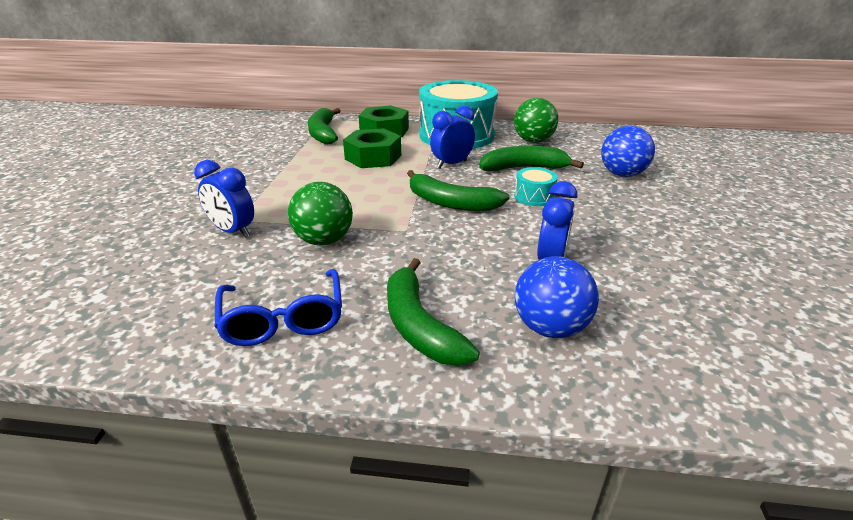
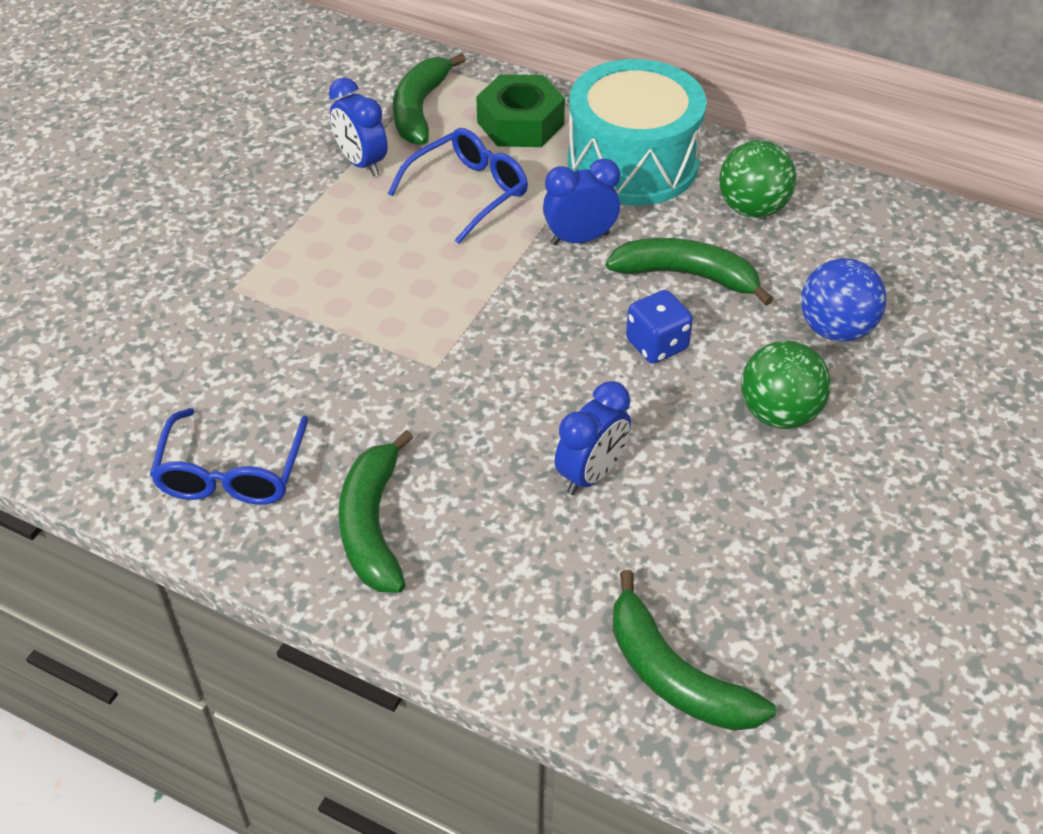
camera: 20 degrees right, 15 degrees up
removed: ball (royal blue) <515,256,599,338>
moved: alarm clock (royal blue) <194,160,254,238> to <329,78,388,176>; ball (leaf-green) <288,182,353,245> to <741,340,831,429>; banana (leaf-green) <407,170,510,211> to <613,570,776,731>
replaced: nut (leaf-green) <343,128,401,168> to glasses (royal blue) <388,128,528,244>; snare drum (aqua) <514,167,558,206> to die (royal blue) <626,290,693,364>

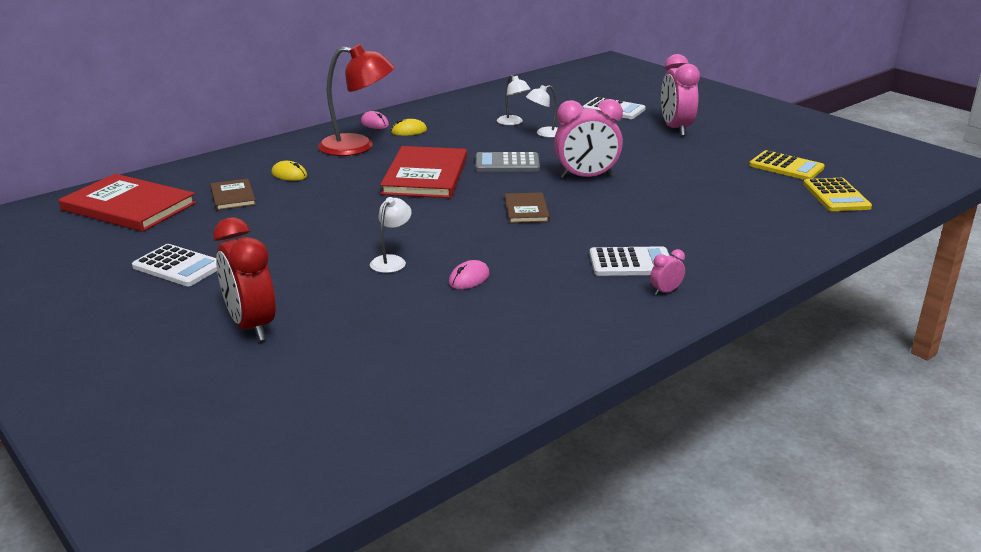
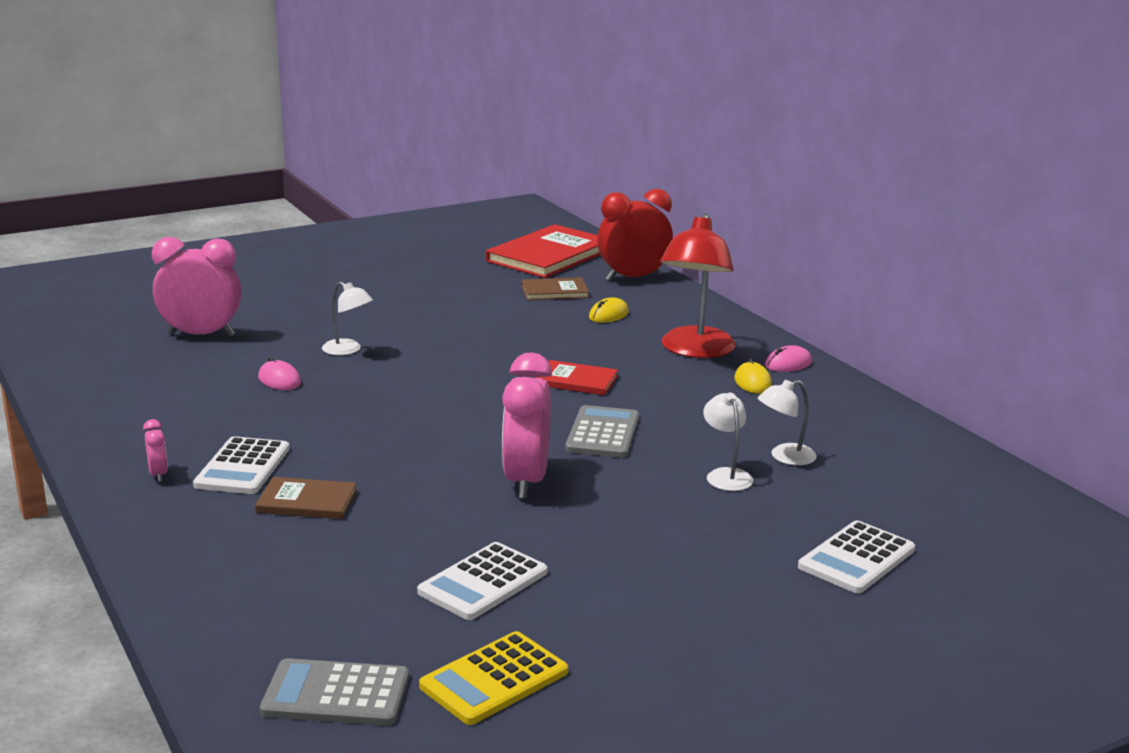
camera: 100 degrees right, 5 degrees down
moved: calculator (snow-white) <132,244,217,286> to <417,542,547,620>; alarm clock (scarlet) <213,217,276,341> to <597,189,673,281>; hardback (dark brown) <505,192,550,223> to <255,477,357,519>; alarm clock (rose-pink) <661,54,700,136> to <152,237,242,337>
recoloured: calculator (golden) <803,178,872,211> to calculator (grey) <260,658,409,726>
resized: hardback (scarlet) <380,146,467,198> = <535,360,618,395> x0.52

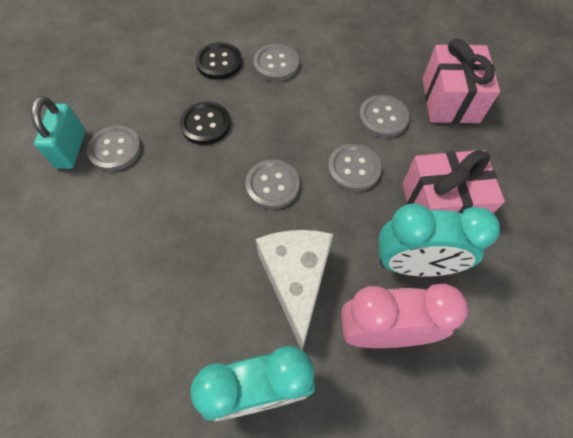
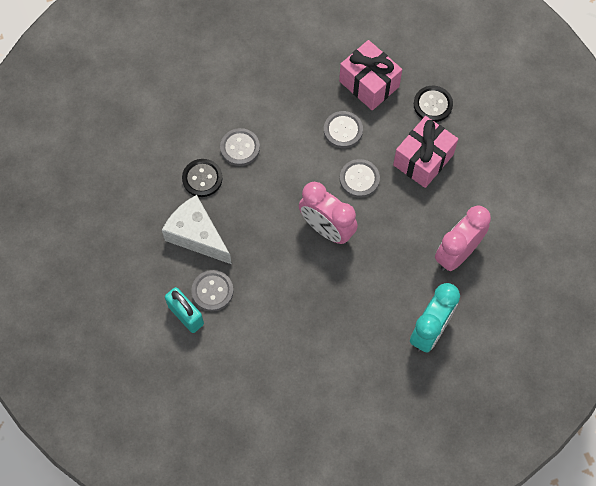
camera: 45 degrees left, 5 degrees up
removed: alarm clock (aqua) <379,203,500,277>
moved: button (jet-black) <180,101,231,145> to <414,86,453,122>; cheese (snow-white) <256,230,333,350> to <162,195,232,264>
replaced: button (grey) <246,160,300,209> to alarm clock (rose-pink) <299,182,358,244>

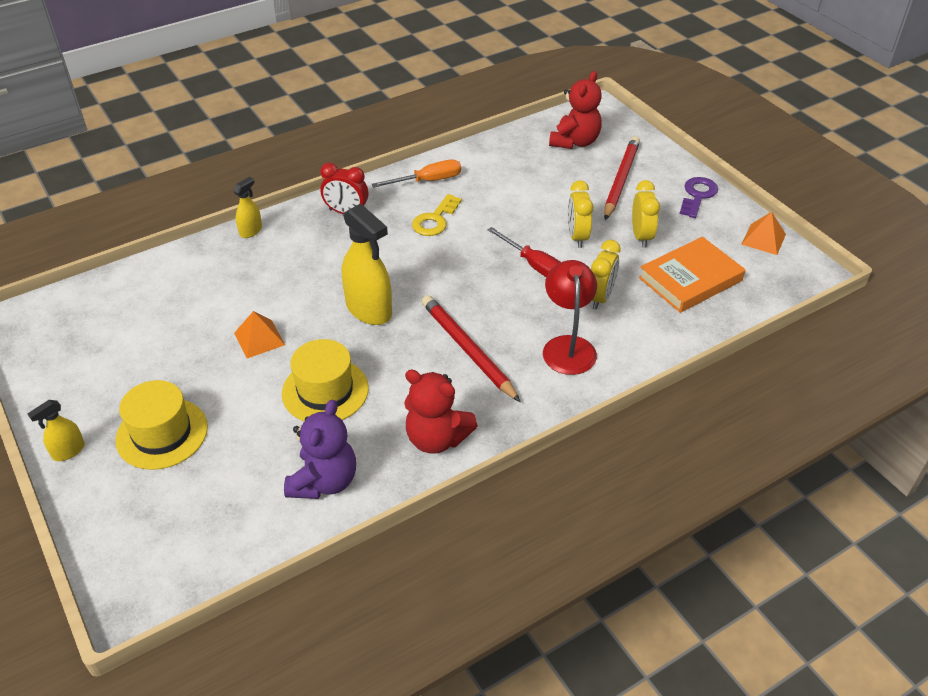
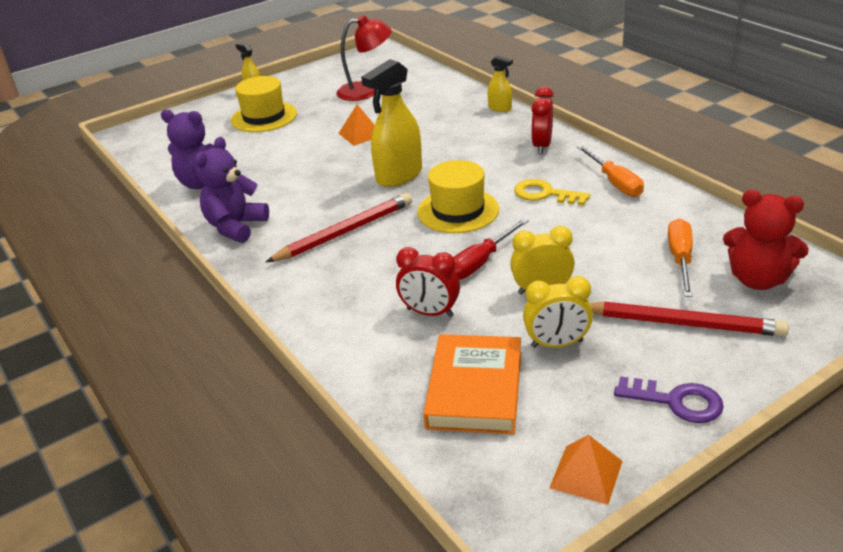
camera: 90 degrees right, 10 degrees down
added: hand screwdriver (bright orange) <668,218,693,297>
moved: hat (golden) <282,339,369,421> to <417,160,499,233>; lamp (scarlet) <543,260,597,375> to <336,15,392,101>
recoloured: teddy bear (scarlet) <404,369,478,454> to teddy bear (violet) <195,137,269,243>; alarm clock (golden) <591,240,621,310> to alarm clock (scarlet) <396,247,460,317>
turned: hardback (bright orange) <639,237,746,313> = <423,334,521,434> 45 degrees clockwise

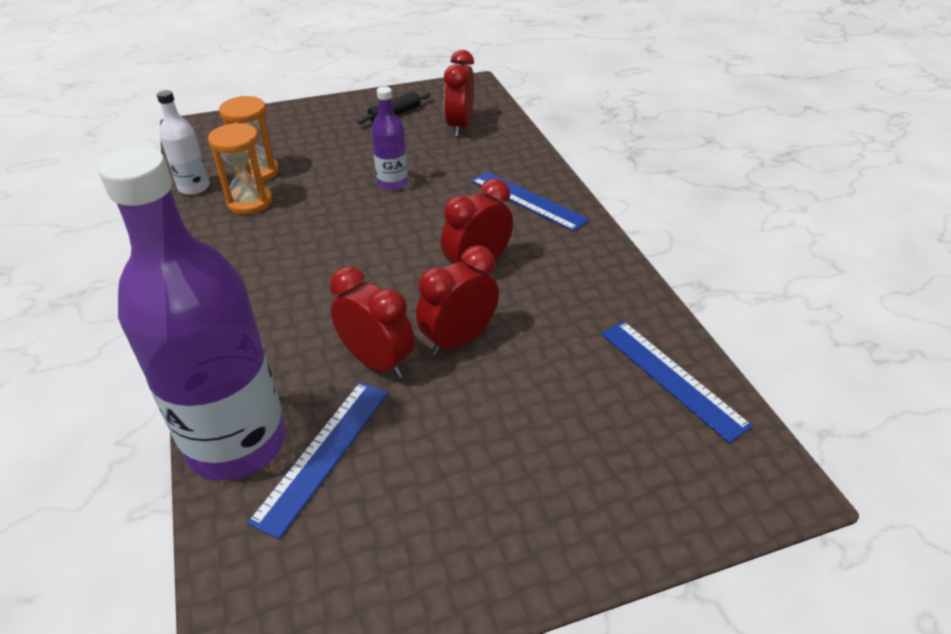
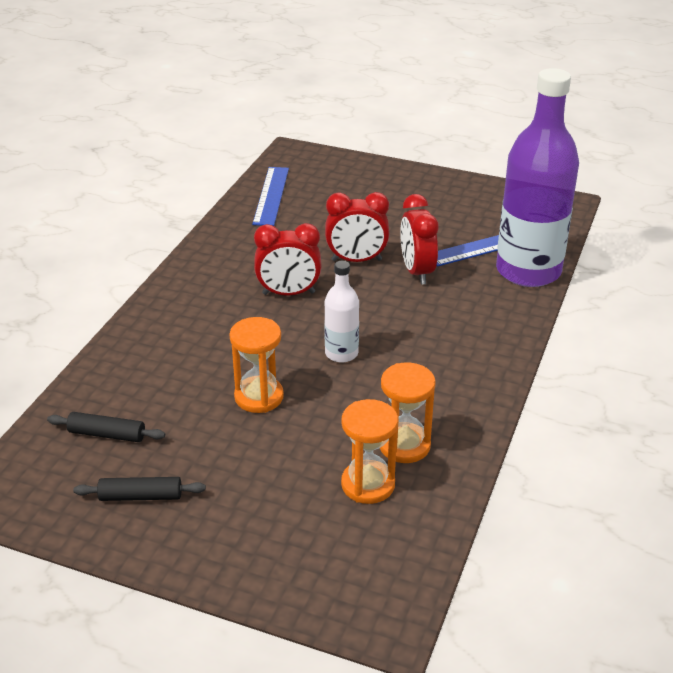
camera: 140 degrees left, 5 degrees down
removed: ruler (royal blue) <471,171,589,232>
moved: drink bottle (snow-white) <157,90,210,195> to <324,261,359,363>
replaced: drink bottle (violet) <371,86,408,191> to sandglass (bright orange) <230,317,284,413>; alarm clock (scarlet) <444,50,474,137> to pastry roller (jet-black) <47,412,165,442>

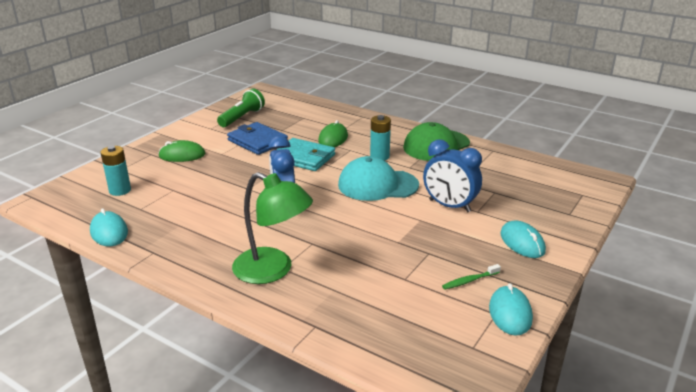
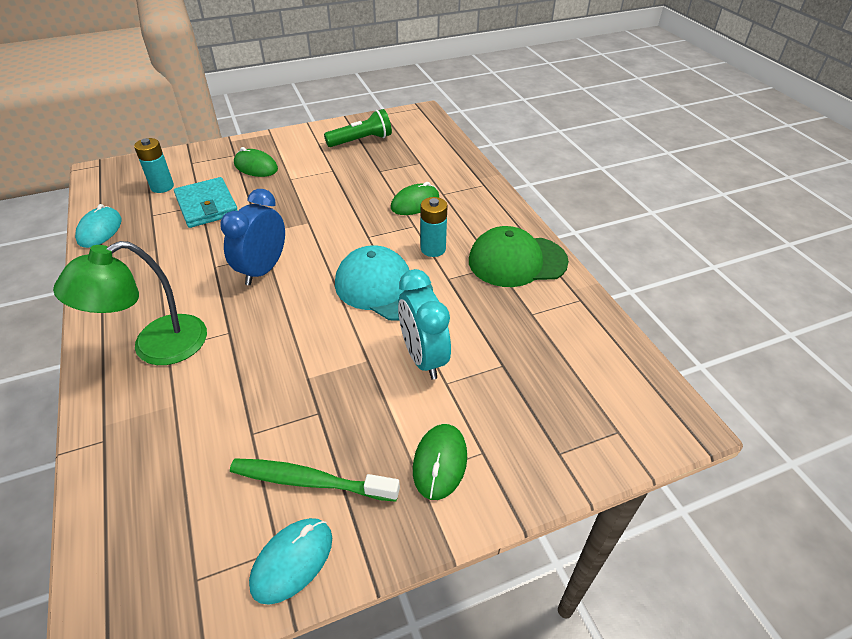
camera: 35 degrees right, 15 degrees up
removed: billfold (royal blue) <227,122,288,155>
moved: billfold (aqua) <277,138,335,171> to <174,177,238,228>
recoloured: alarm clock (royal blue) <423,139,482,212> to alarm clock (aqua) <398,269,451,380>; PC mouse (aqua) <500,220,546,258> to PC mouse (leaf-green) <413,424,467,500>
turned: lamp (leaf-green) <232,172,313,284> = <53,241,207,365> 75 degrees clockwise
resized: toothbrush (leaf-green) <442,264,501,290> = <230,458,400,502> x1.88

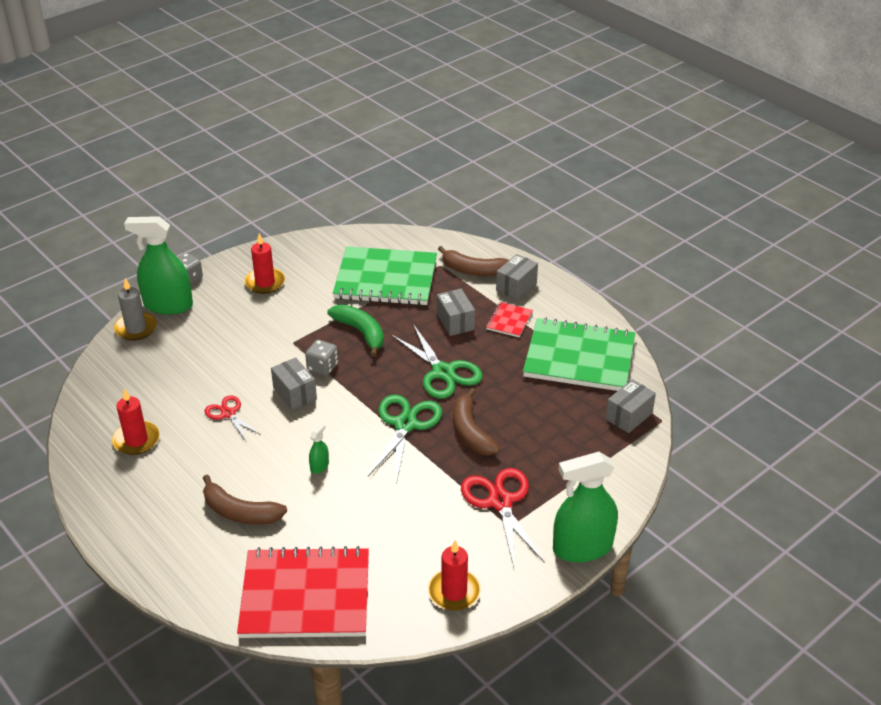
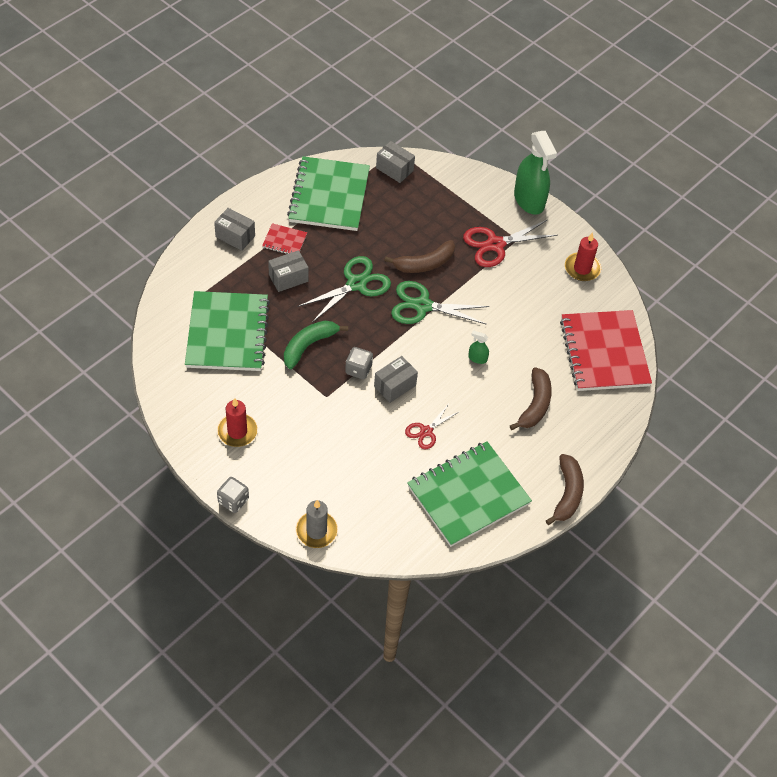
camera: 100 degrees left, 15 degrees up
removed: spray cleaner (leaf-green) <124,216,193,315>
moved: banana (dark brown) <438,246,509,277> to <546,454,584,525>
replaced: candle (scarlet) <112,388,160,455> to exercise book (leaf-green) <407,441,532,547>

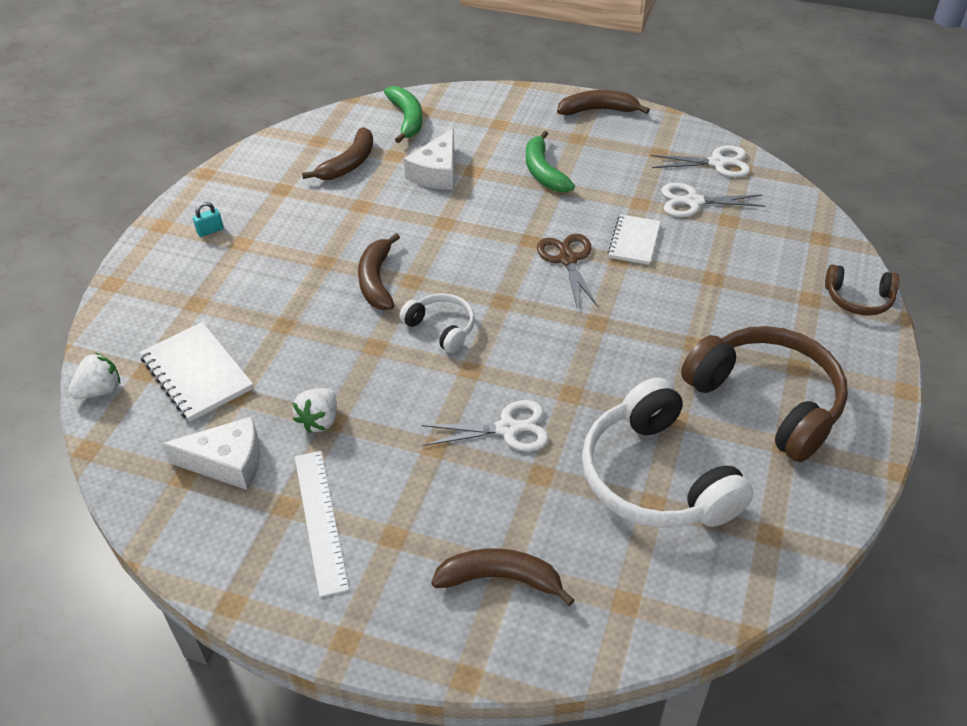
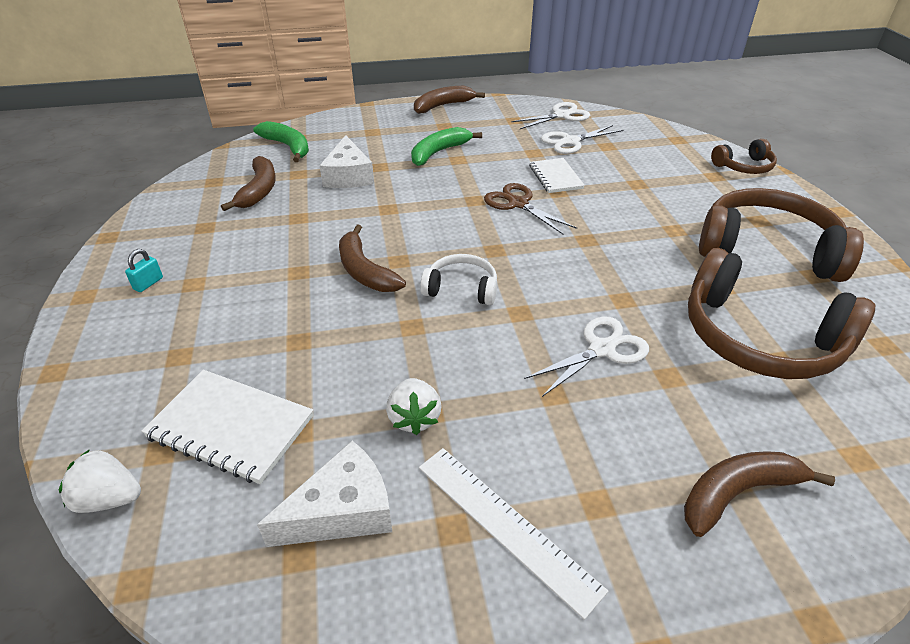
camera: 30 degrees left, 5 degrees down
recoloured: headset (snow-white) <582,378,754,528> to headset (dark brown) <688,248,875,379>
turned: berry (snow-white) <68,353,120,399> = <59,449,141,513> 105 degrees counterclockwise; banana (leaf-green) <526,130,575,193> = <411,127,482,166> 90 degrees clockwise

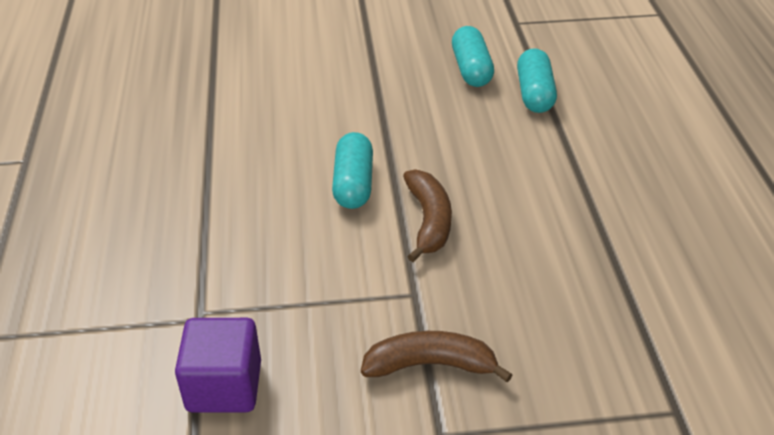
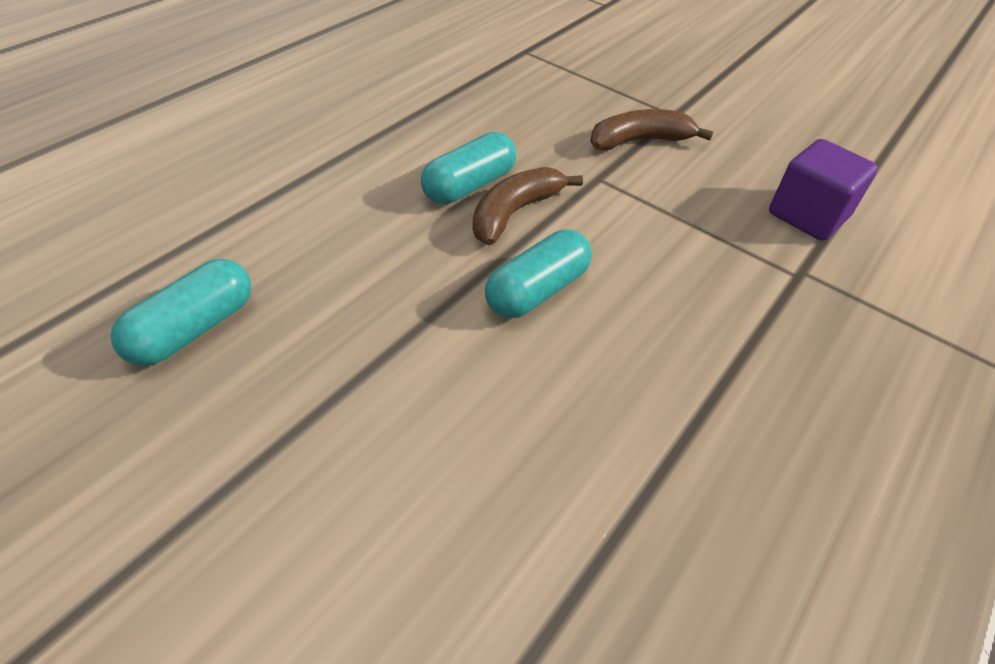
camera: 140 degrees left, 5 degrees up
moved: pill (aqua) <517,48,557,113> to <421,132,516,204>
turned: banana (dark brown) <361,331,512,382> = <590,109,713,151> 120 degrees clockwise

